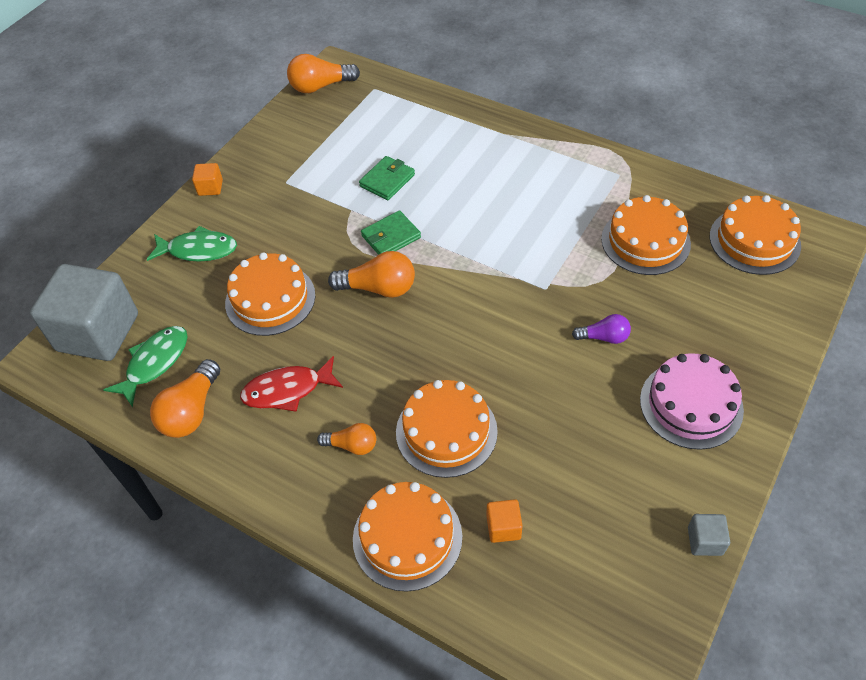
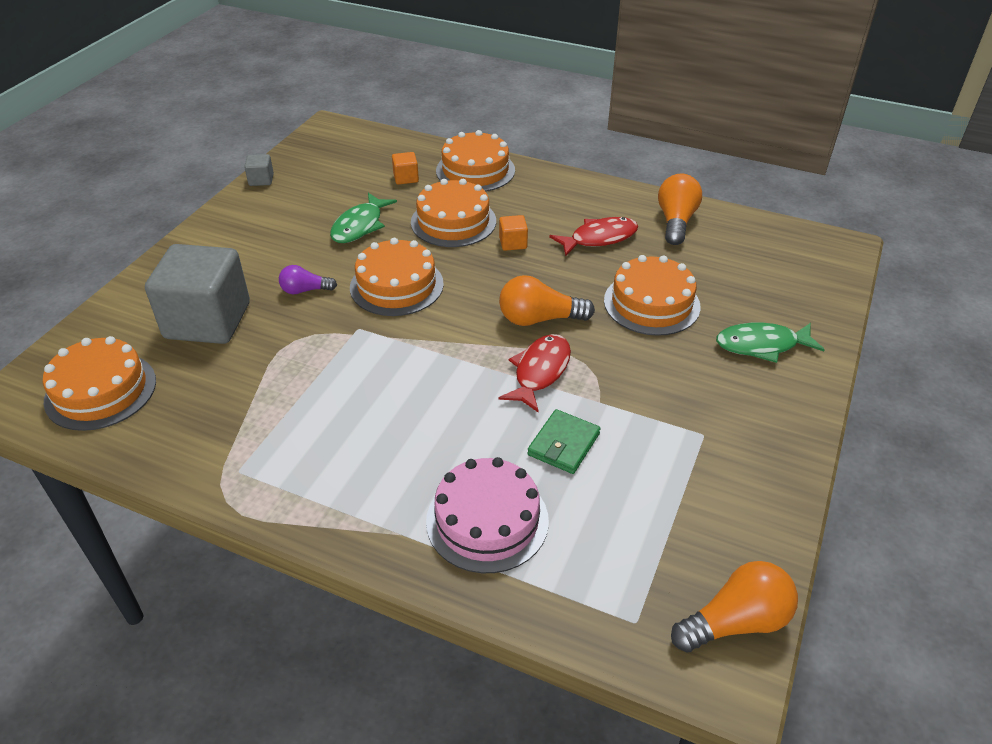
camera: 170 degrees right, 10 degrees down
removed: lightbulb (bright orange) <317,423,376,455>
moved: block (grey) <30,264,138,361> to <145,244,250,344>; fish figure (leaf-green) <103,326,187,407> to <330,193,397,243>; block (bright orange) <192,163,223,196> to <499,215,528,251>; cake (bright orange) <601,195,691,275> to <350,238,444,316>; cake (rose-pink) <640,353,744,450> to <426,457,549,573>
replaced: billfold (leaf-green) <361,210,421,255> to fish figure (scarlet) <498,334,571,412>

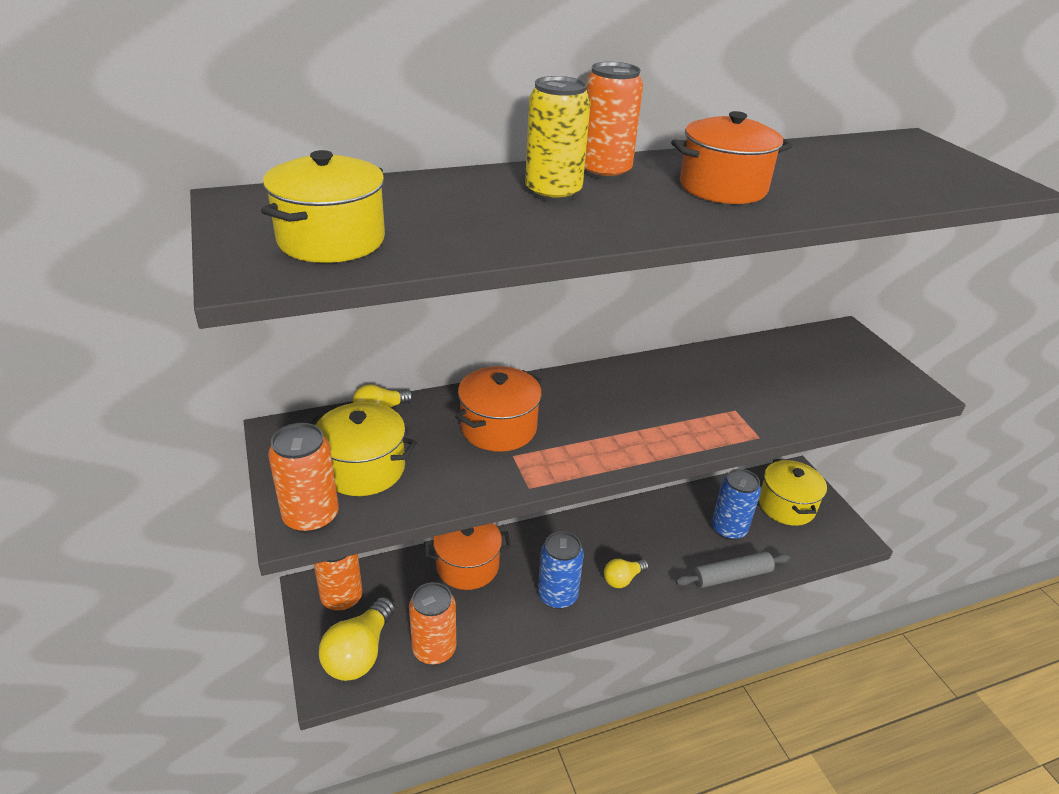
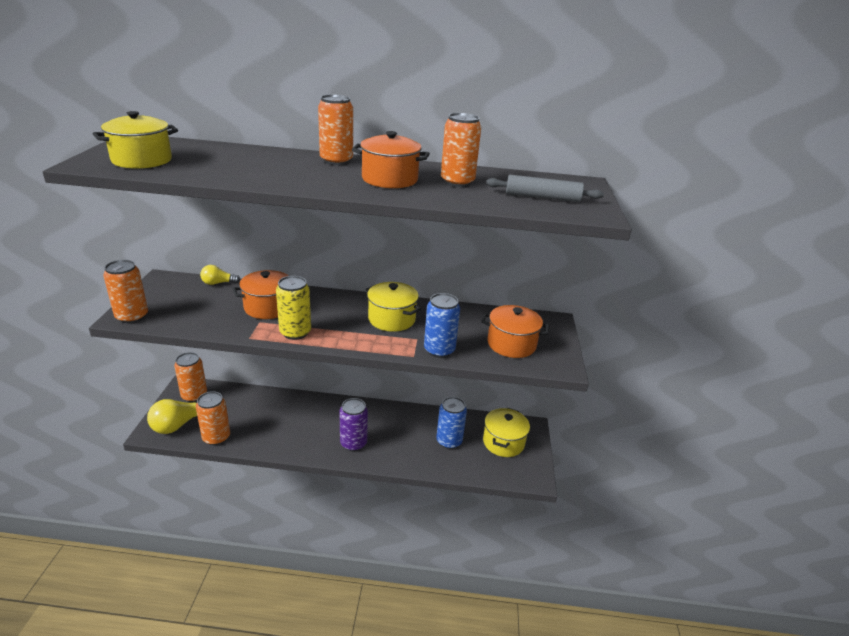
camera: 25 degrees right, 5 degrees down
added: soda can (bright orange) <441,113,481,187>
moved: cooking pot (golden) <310,402,417,496> to <366,282,421,332>; cooking pot (bright orange) <424,523,511,590> to <481,305,549,358>; soda can (golden) <525,76,591,202> to <276,276,311,340>; soda can (royal blue) <538,531,584,609> to <424,293,460,358>; pastry roller (grey) <676,551,790,588> to <486,175,604,202>
replaced: lightbulb (golden) <604,559,649,588> to soda can (violet) <340,398,368,451>

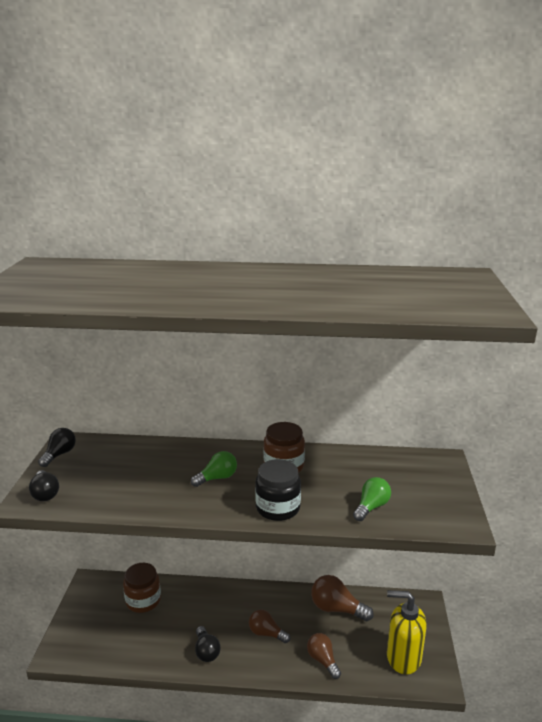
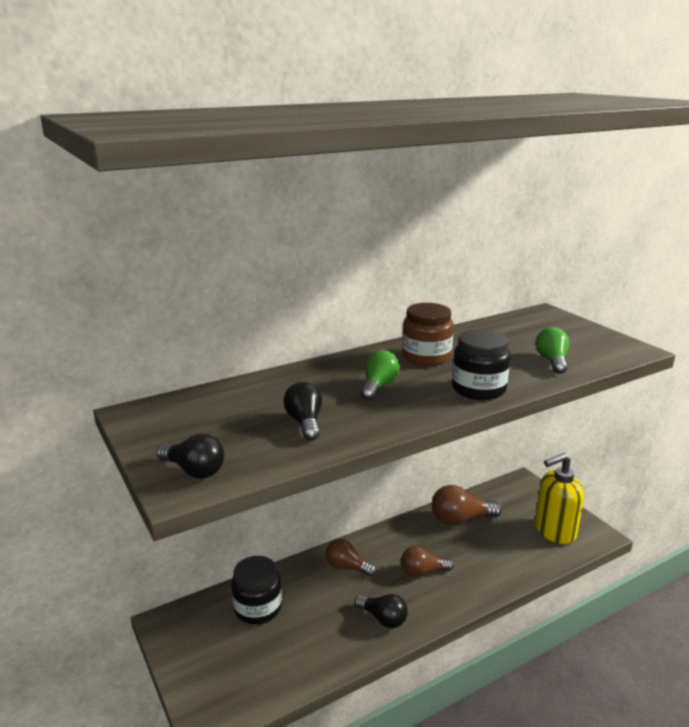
camera: 35 degrees left, 0 degrees up
moved: lightbulb (jet-black) <38,428,76,467> to <283,382,322,441>; lightbulb (dark brown) <307,633,341,679> to <326,539,376,577>
recoloured: jam jar (dark brown) <123,563,161,613> to jam jar (jet-black) <231,556,282,624>

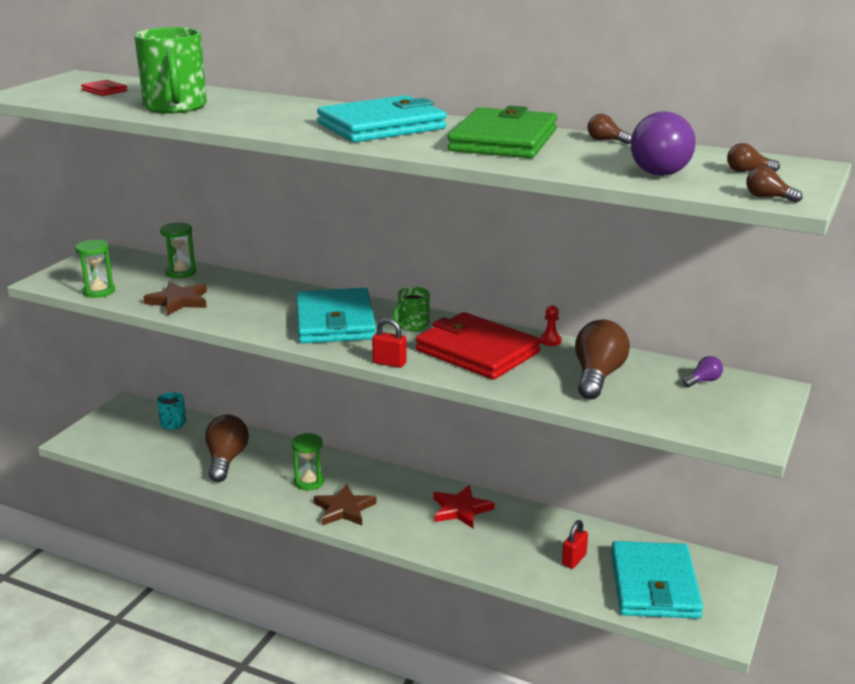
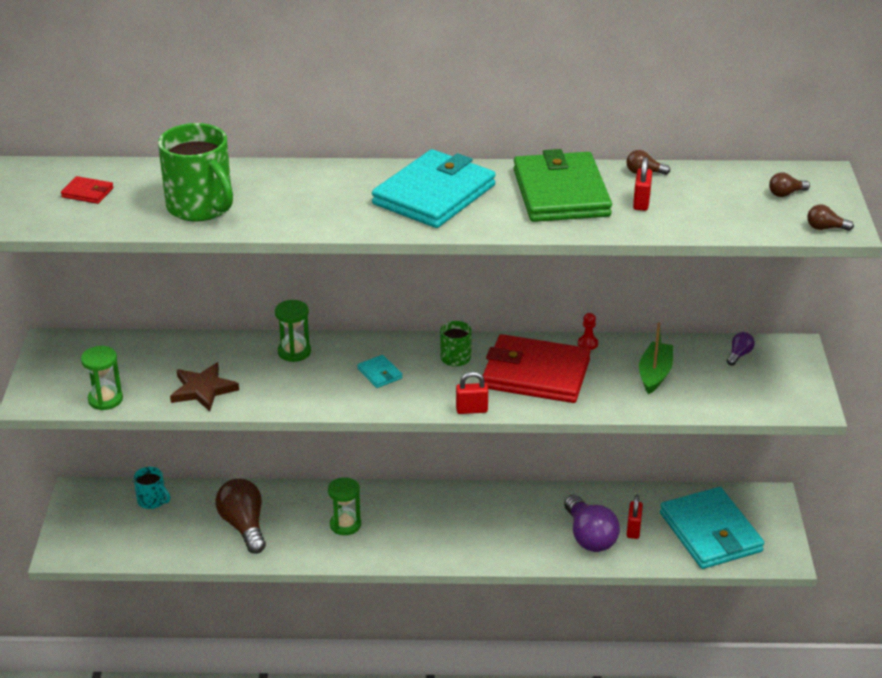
camera: 25 degrees left, 10 degrees up
removed: five-pointed star (dark brown) <313,484,377,526>; five-pointed star (scarlet) <434,485,495,528>
added: padlock (scarlet) <633,157,652,211>
moved: sandglass (leaf-green) <160,223,196,278> to <275,300,311,362>; lightbulb (violet) <631,111,696,176> to <564,495,620,552>
replaced: lightbulb (dark brown) <575,319,630,399> to boat (leaf-green) <639,322,673,394>
resized: billfold (aqua) <296,288,376,344> = <357,355,403,388> x0.41

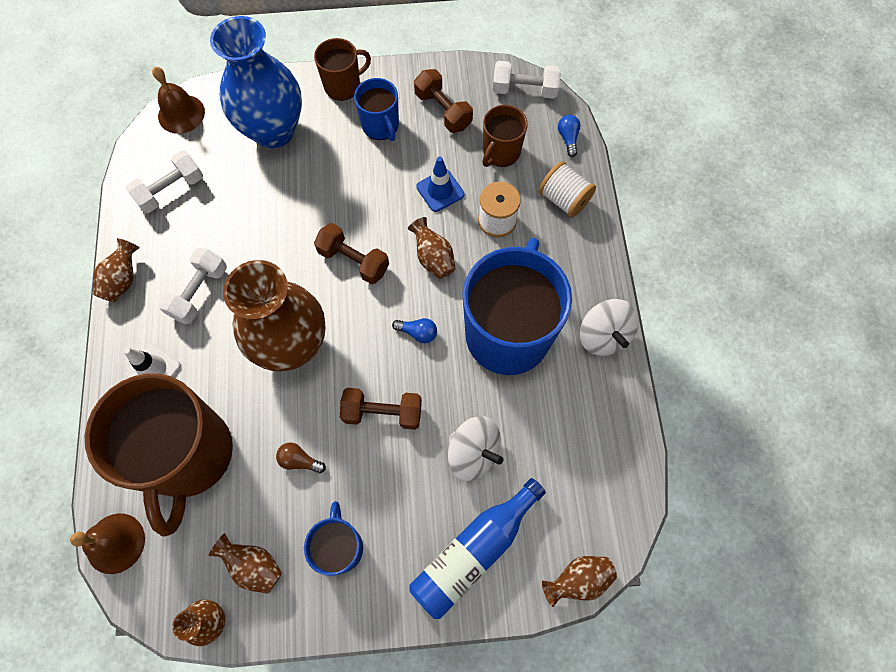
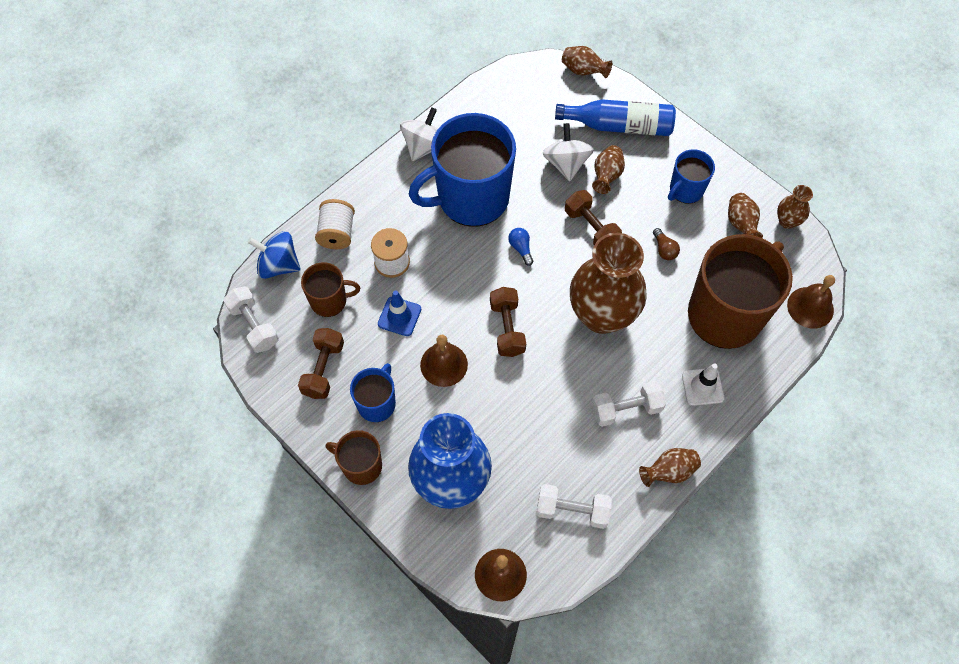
camera: 130 degrees left, 5 degrees down
added: bell (dark brown) <420,335,468,387>
moved: vase (dark brown) <408,217,456,279> to <592,145,625,194>
replaced: lightbulb (royal blue) <558,115,581,157> to toy top (royal blue) <248,231,301,279>

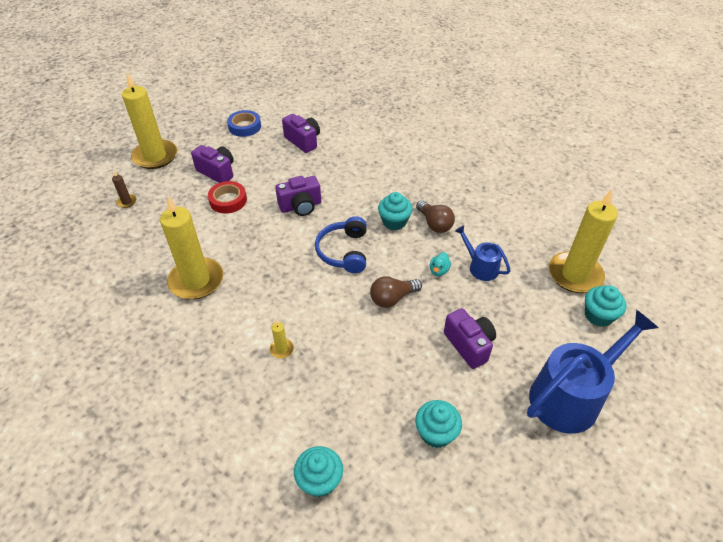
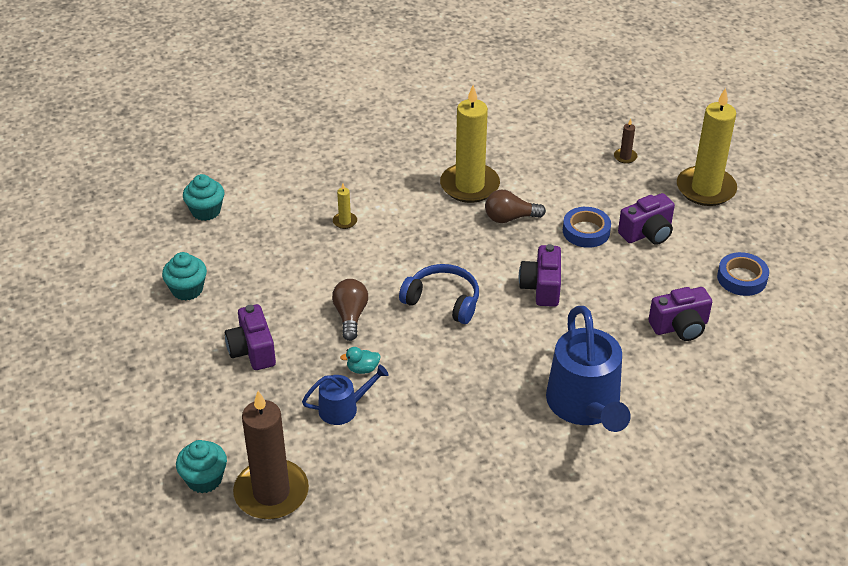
camera: 115 degrees right, 5 degrees down
removed: fairy cake (aqua) <378,192,413,230>
moved: lightbulb (dark brown) <416,200,455,233> to <485,190,546,223>; watering can (royal blue) <527,310,658,434> to <546,306,631,432>
recoloured: roll of tape (scarlet) <208,181,247,214> to roll of tape (royal blue) <563,207,611,248>; candle (golden) <549,190,618,293> to candle (dark brown) <233,391,309,519>
turned: toy duck (aqua) <430,252,451,276> = <340,347,381,374> 60 degrees counterclockwise; compact camera (violet) <444,308,496,369> = <225,304,276,370> 75 degrees clockwise

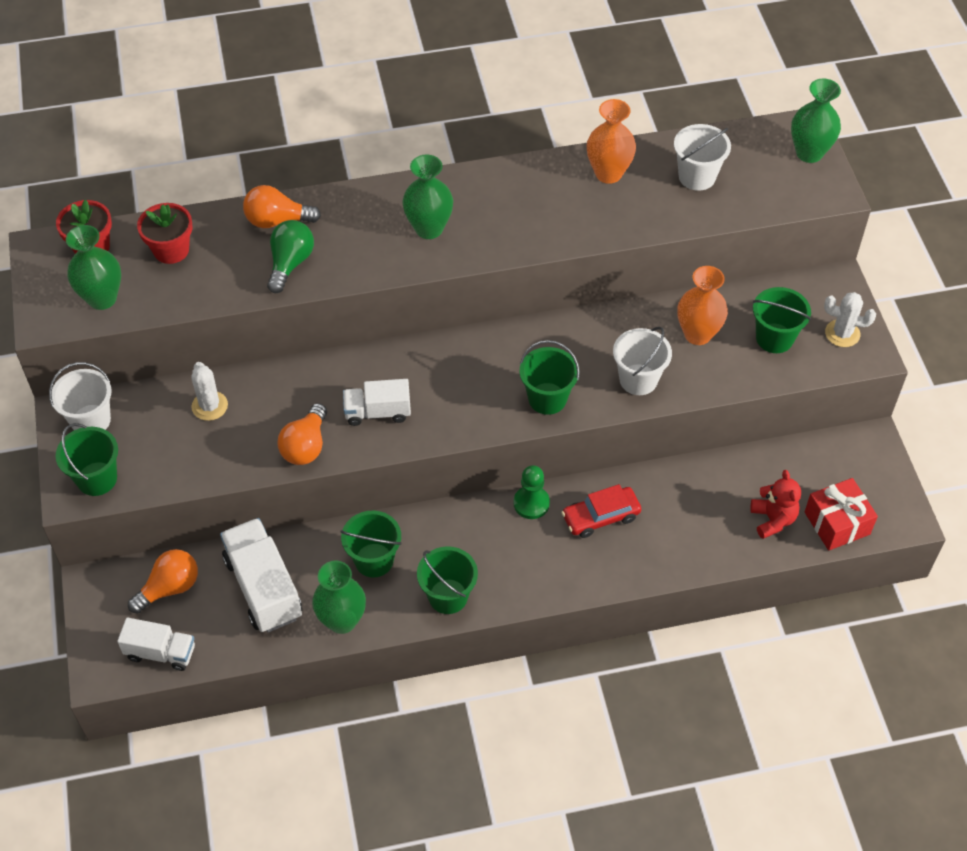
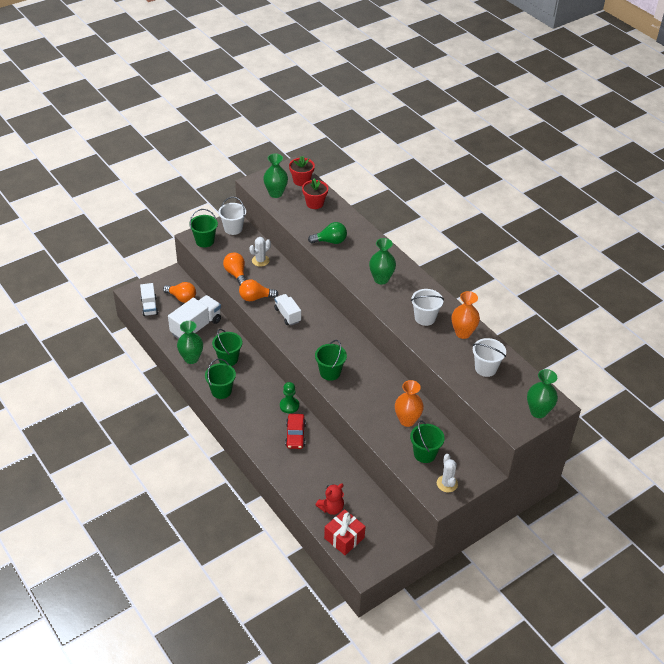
camera: 65 degrees right, 10 degrees down
moved: lightbulb (bright orange) <243,185,321,228> to <223,253,246,285>; pail (snow-white) <613,327,672,395> to <411,289,444,326>
turned: automobile (scarlet) <562,484,641,538> = <285,414,306,449> 135 degrees counterclockwise

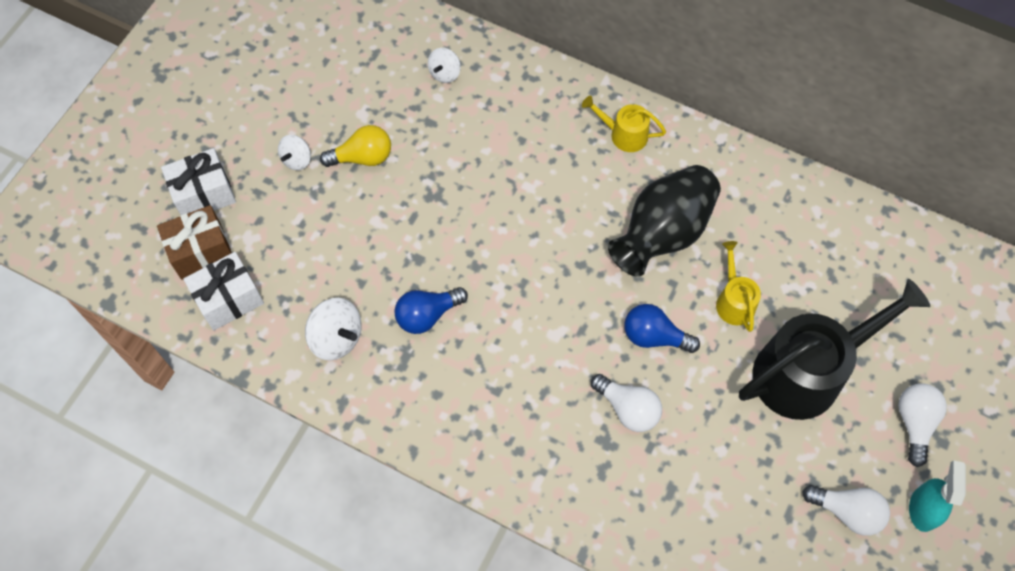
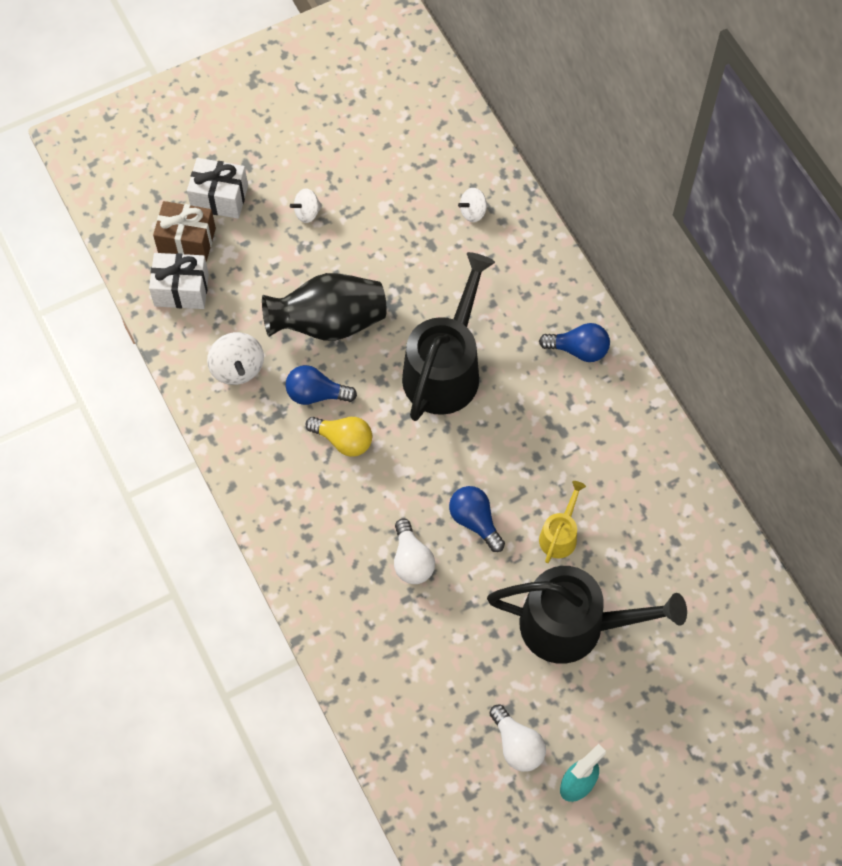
camera: 35 degrees right, 0 degrees up
removed: lightbulb (snow-white) <898,383,947,467>
added: watering can (jet-black) <402,252,495,421>
moved: lightbulb (golden) <320,125,391,167> to <305,417,372,457>; vase (jet-black) <608,165,721,277> to <262,273,387,341>
replaced: watering can (golden) <582,96,666,152> to lightbulb (royal blue) <539,323,610,362>

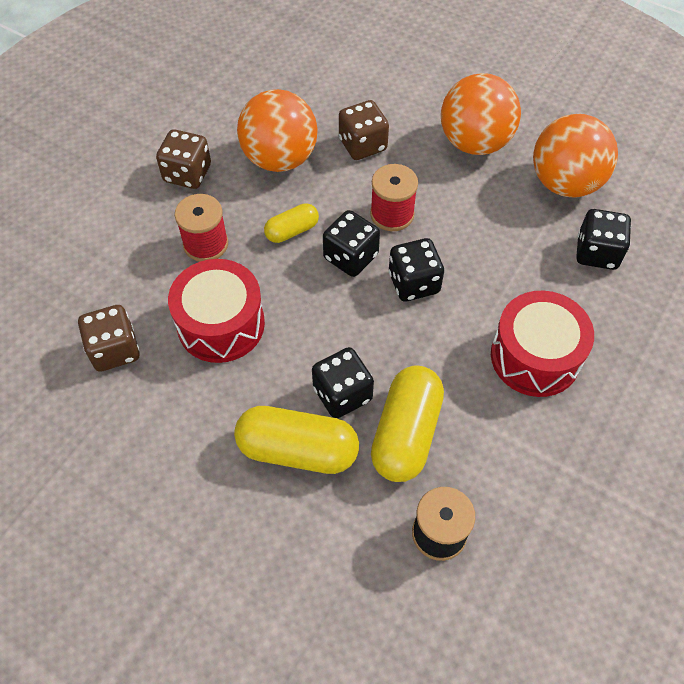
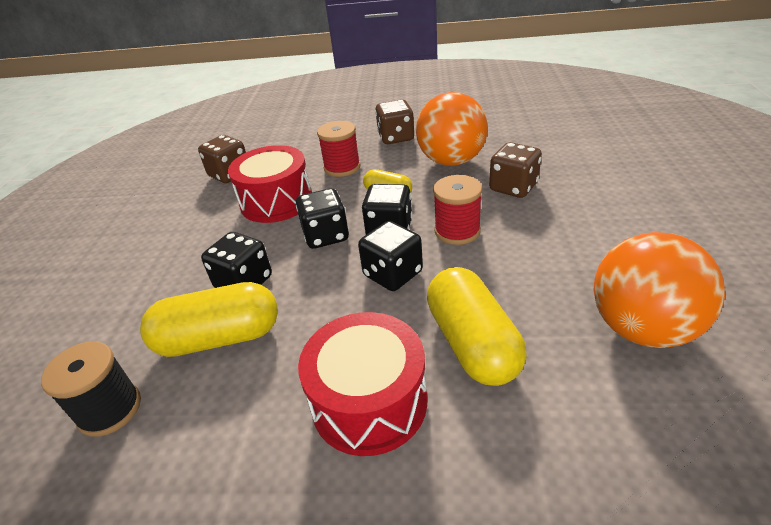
camera: 65 degrees right, 20 degrees down
removed: ball (bright orange) <441,73,521,155>
moved: pill (golden) <234,406,359,474> to <427,267,527,386>; die (jet-black) <576,209,631,270> to <296,188,349,249>

